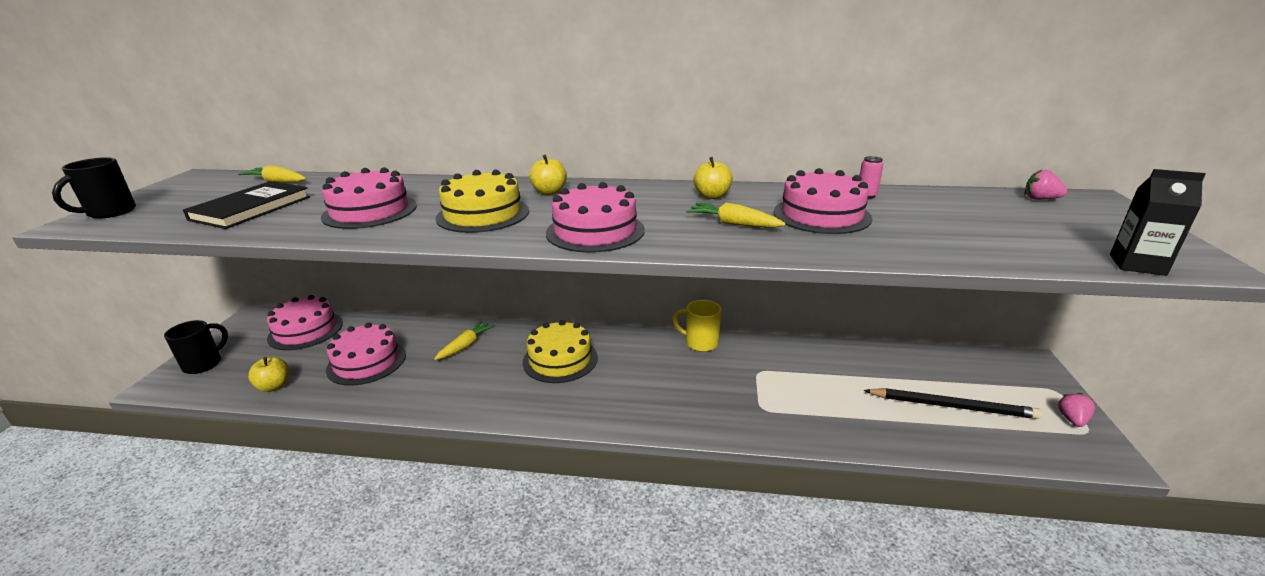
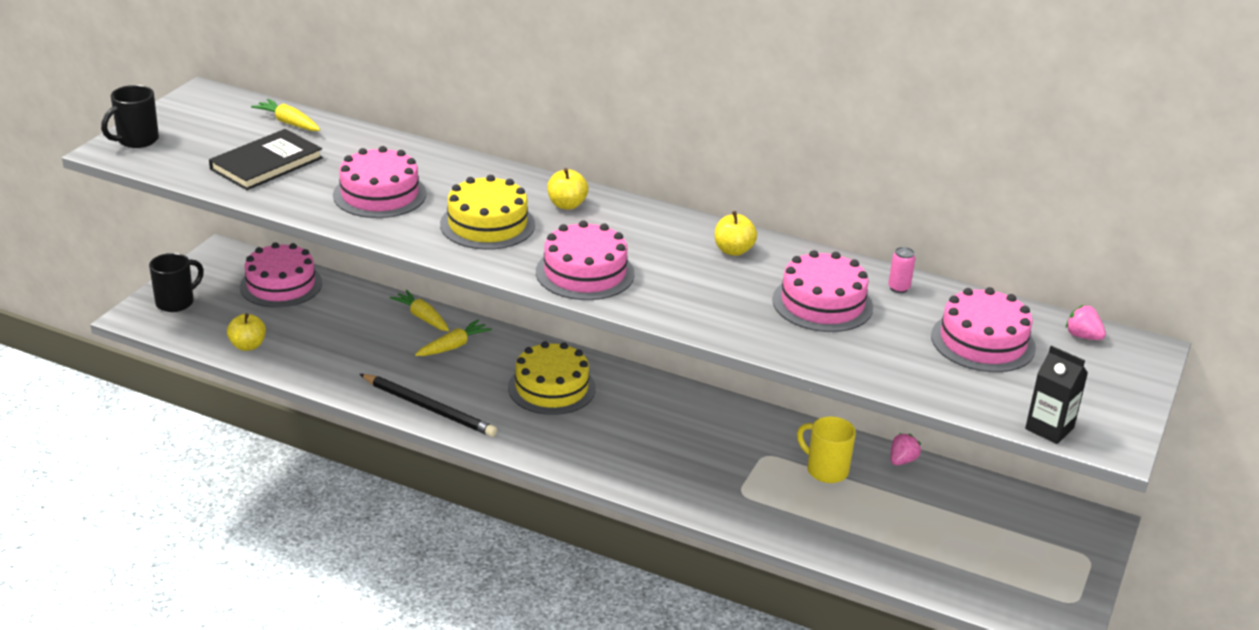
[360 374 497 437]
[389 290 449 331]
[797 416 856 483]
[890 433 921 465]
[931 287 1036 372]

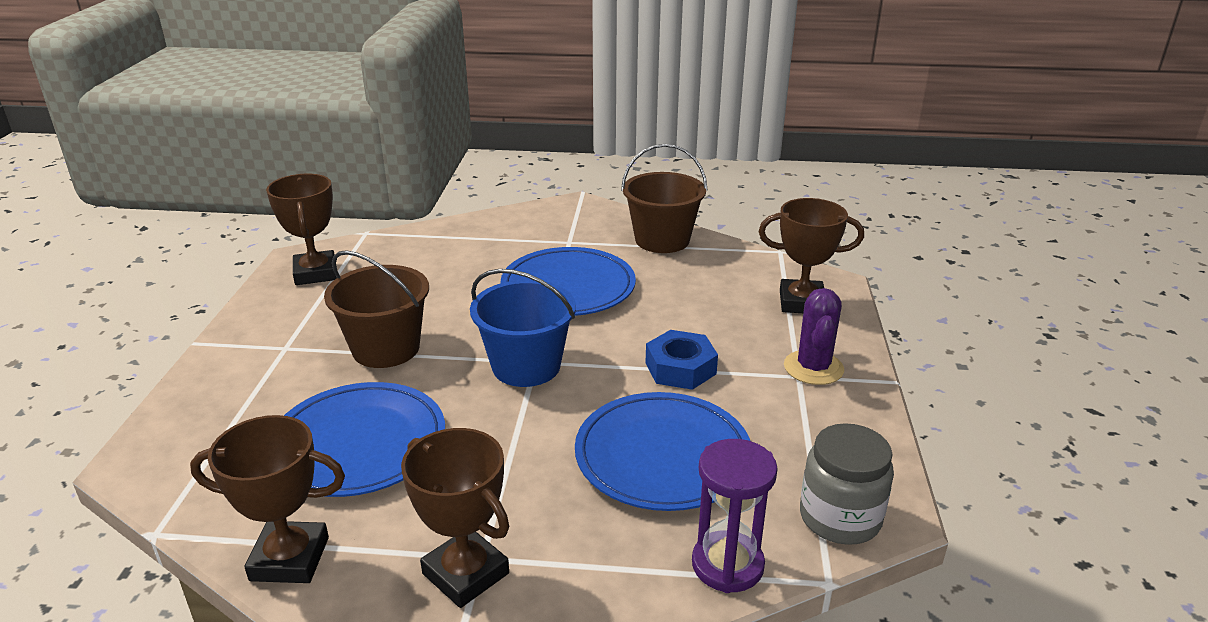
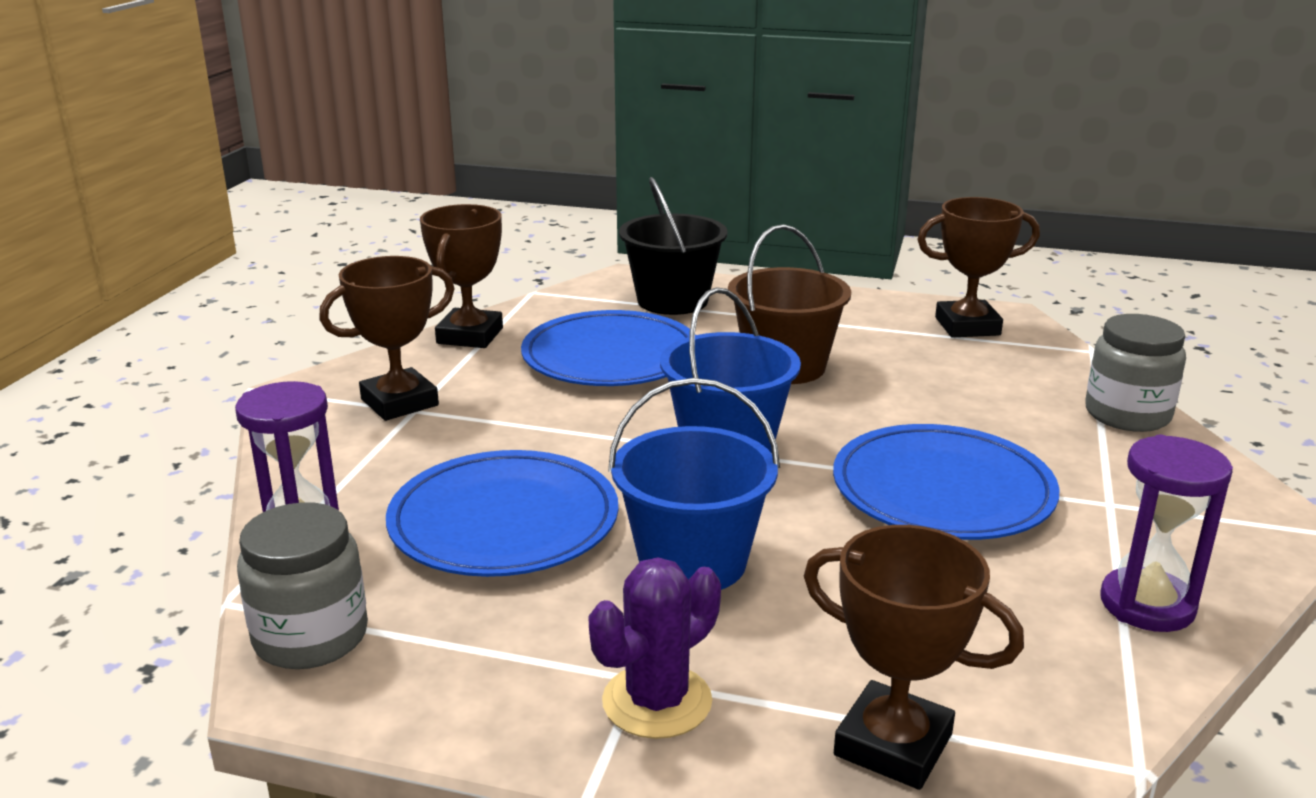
[588 557 721 739]
[608 378 780 590]
[619 177 728 315]
[804 525 1024 790]
[1085 314 1186 432]
[1101 435 1233 632]

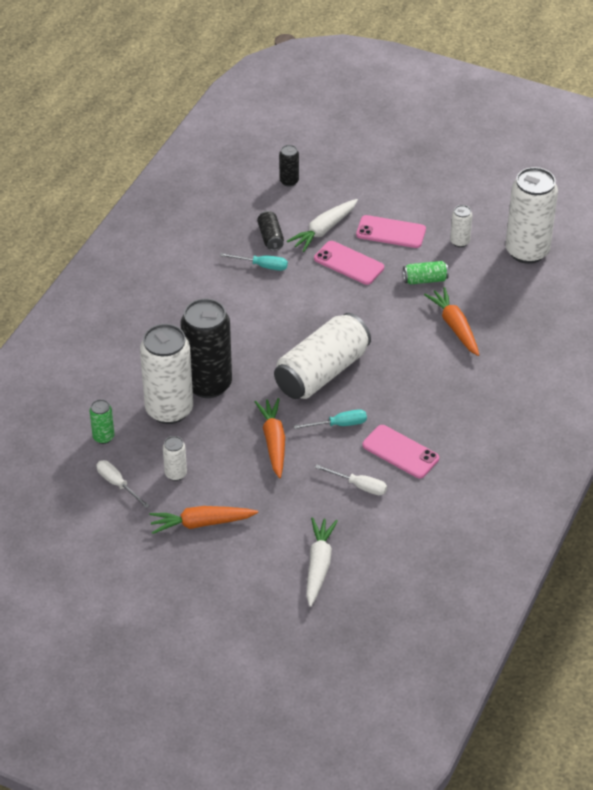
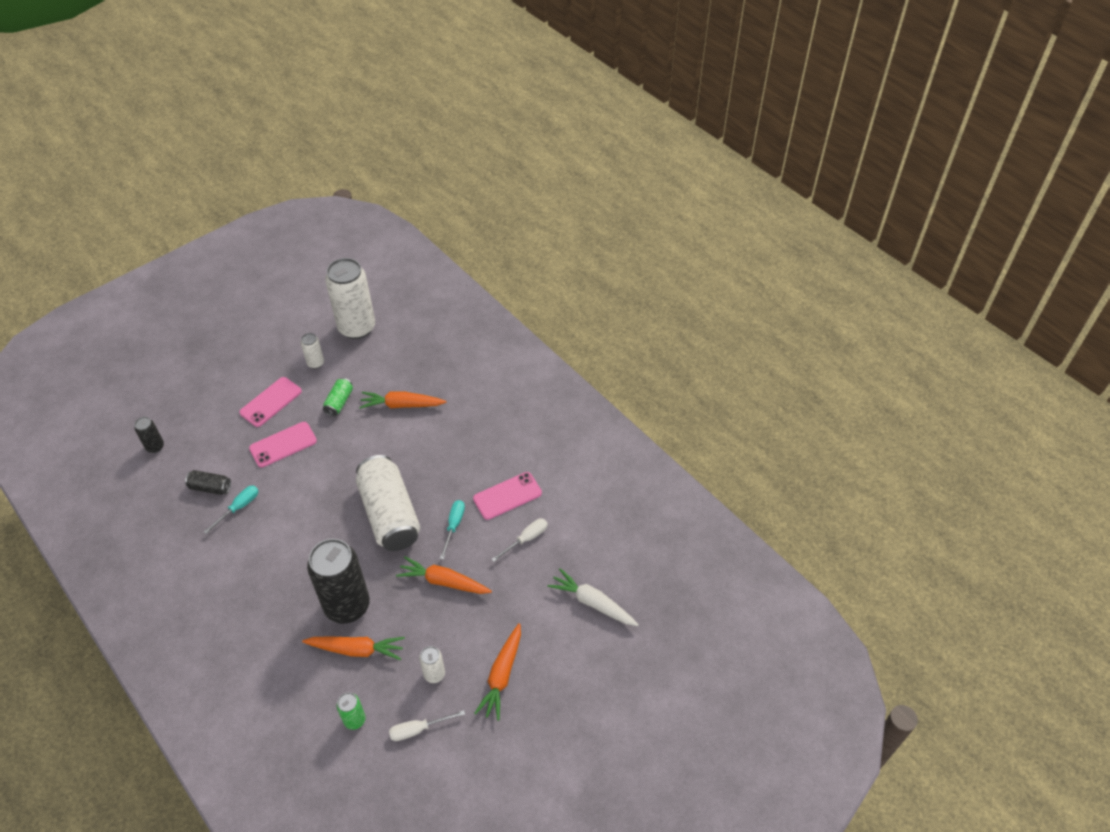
[302 637 405 660]
[287 199 358 252] (first image)

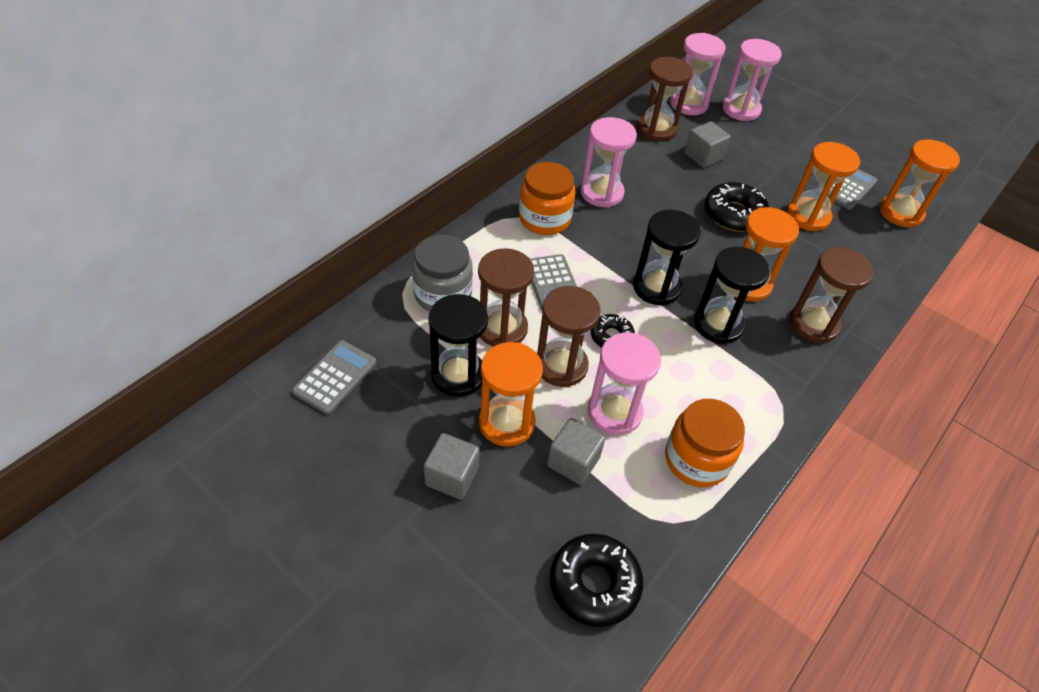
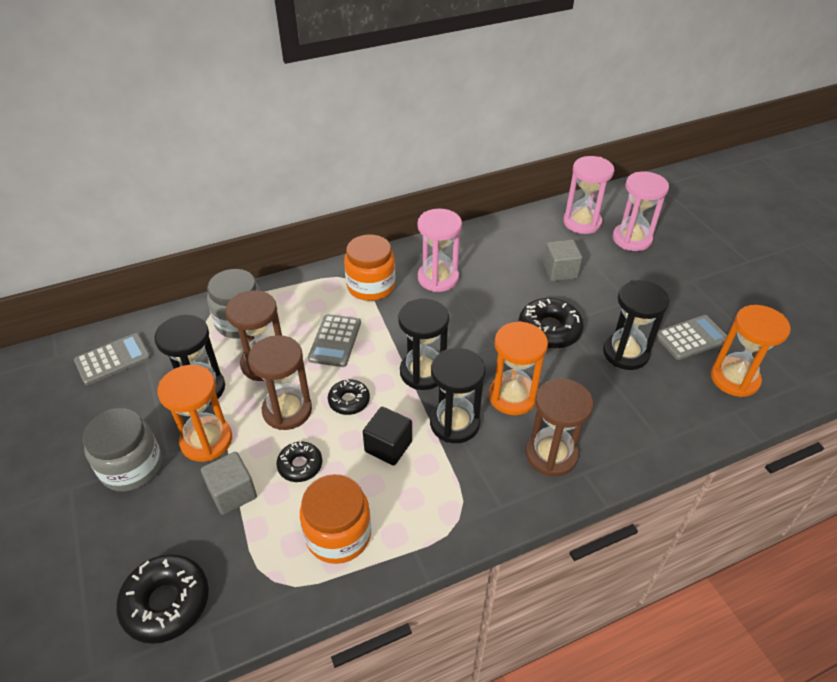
[83 408 162 492]
[276 441 322 482]
[363 407 412 466]
[603 280 669 370]
[637 57 693 142] (first image)

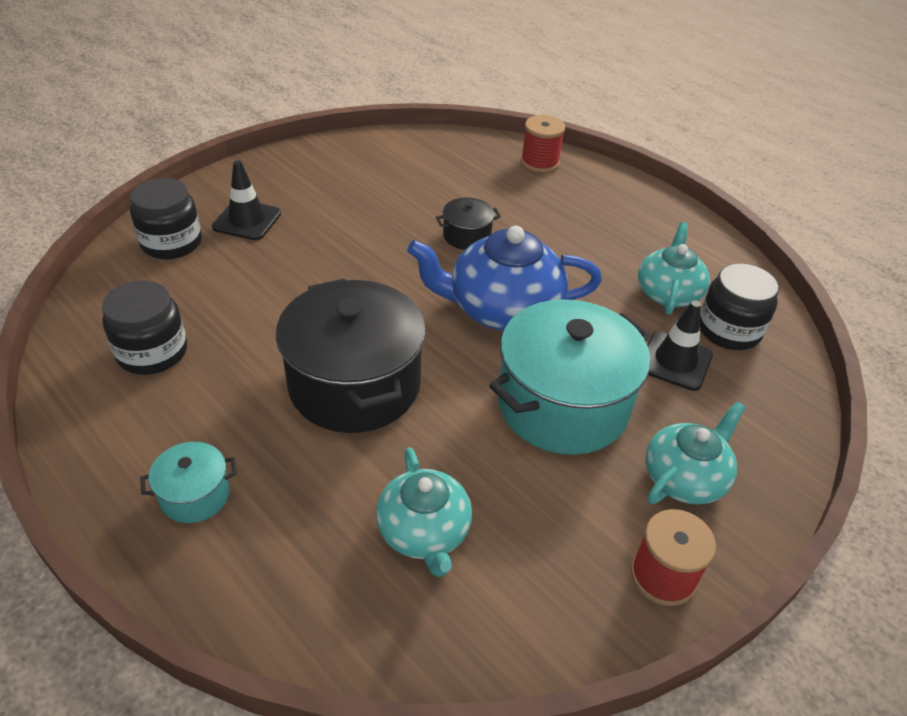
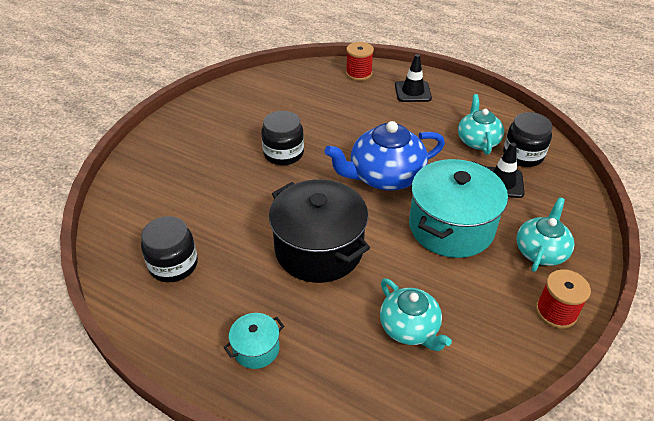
[261 111 304 165]
[395 54 432 102]
[436 197 501 250] (first image)

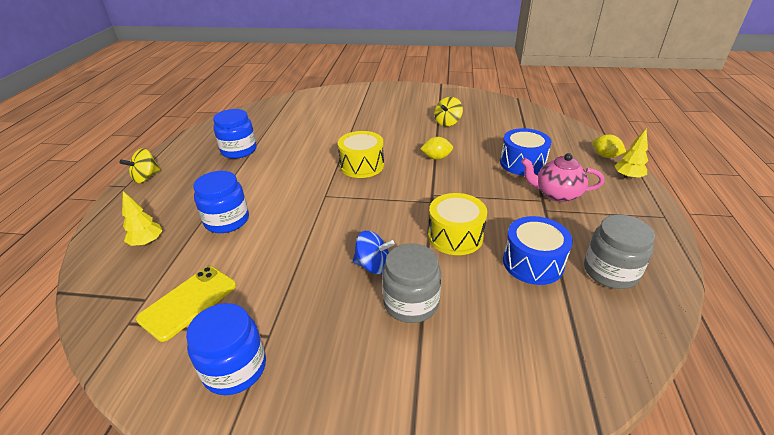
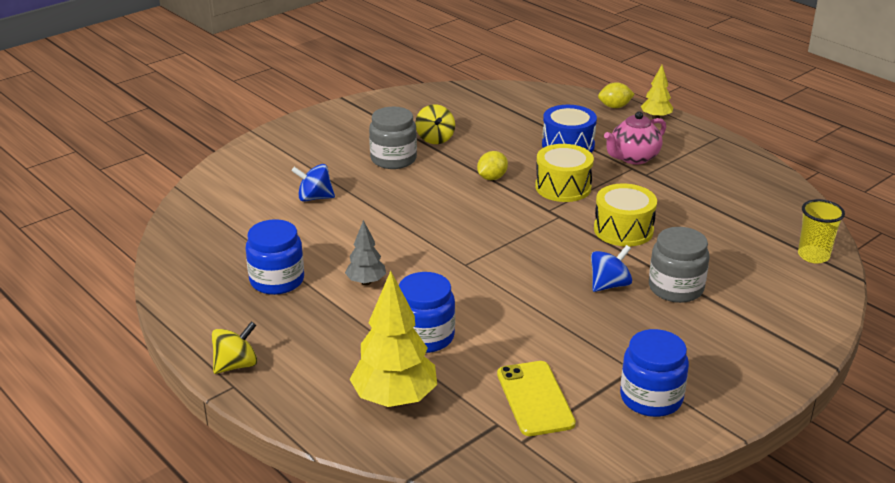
[212 322 257 374]
[291 164 335 202]
[345 220 386 285]
[349 271 437 407]
[369 107 417 169]
[535 144 594 202]
[798 199 845 263]
[503 216 573 285] (first image)

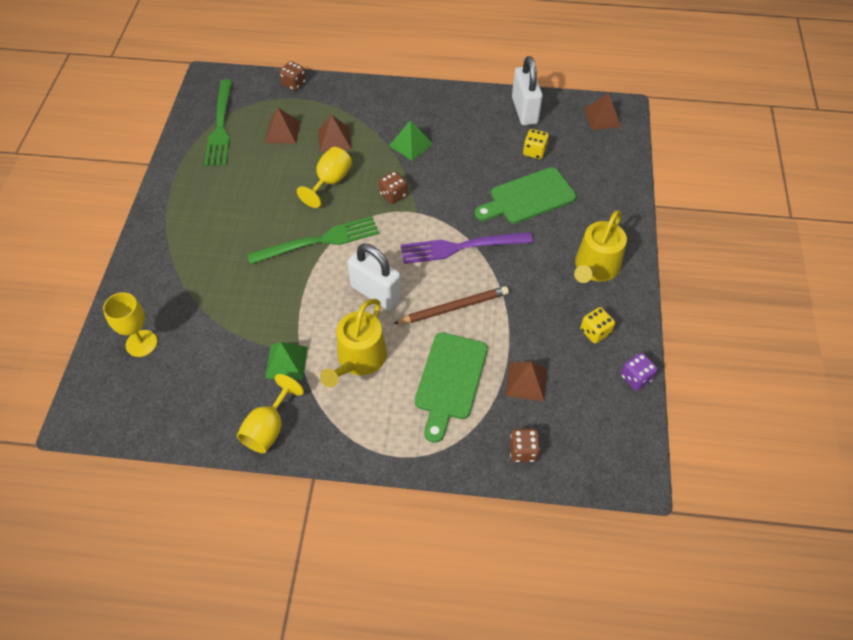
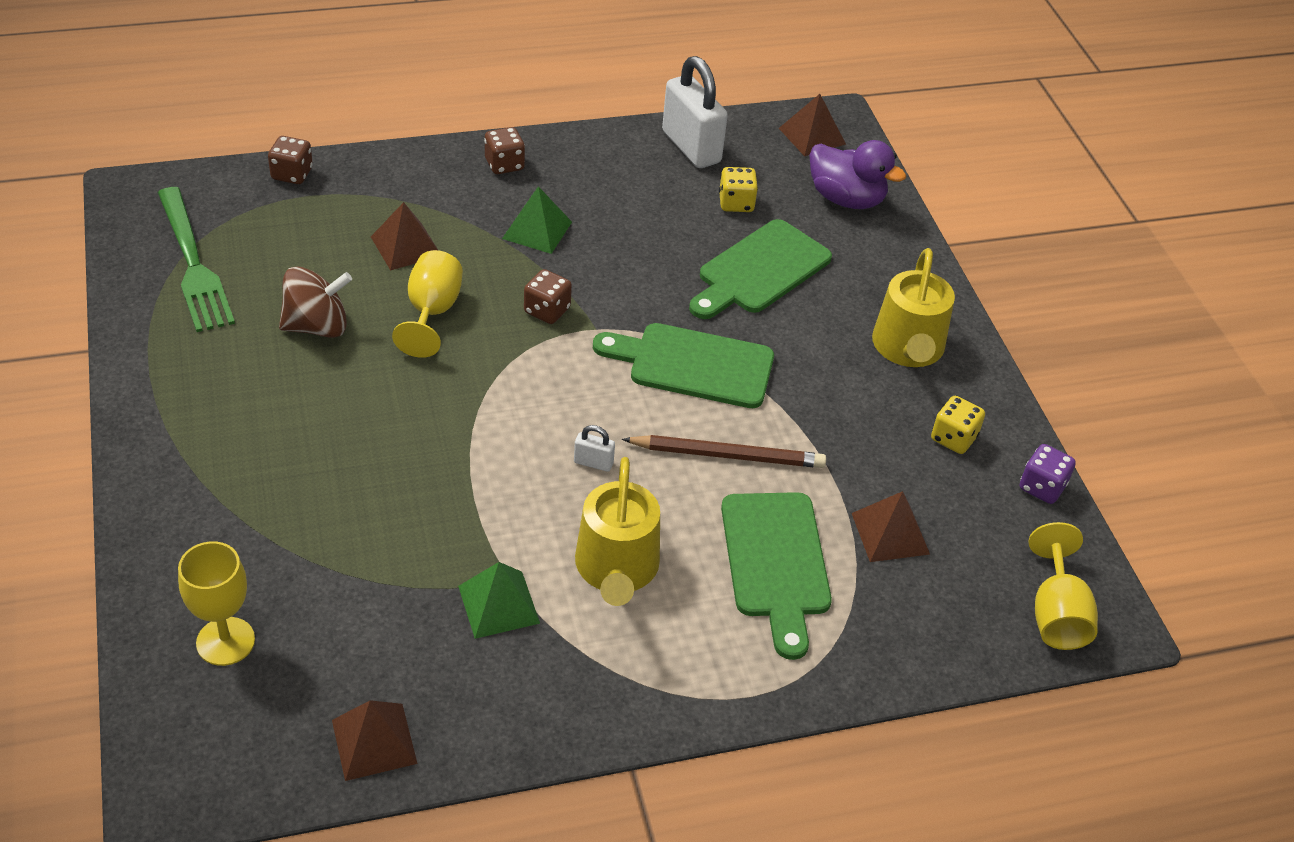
[279 266 352 338]
[332 700 418 781]
[484 127 525 174]
[574 425 615 472]
[593 323 774 408]
[622 435 826 468]
[809 140 906 209]
[1029 522 1098 650]
[247 216 379 265] (first image)

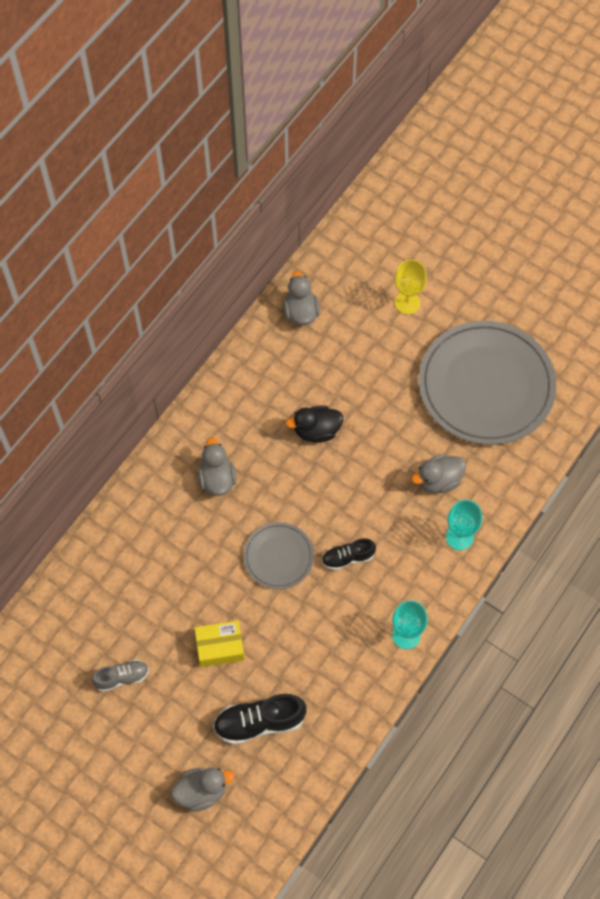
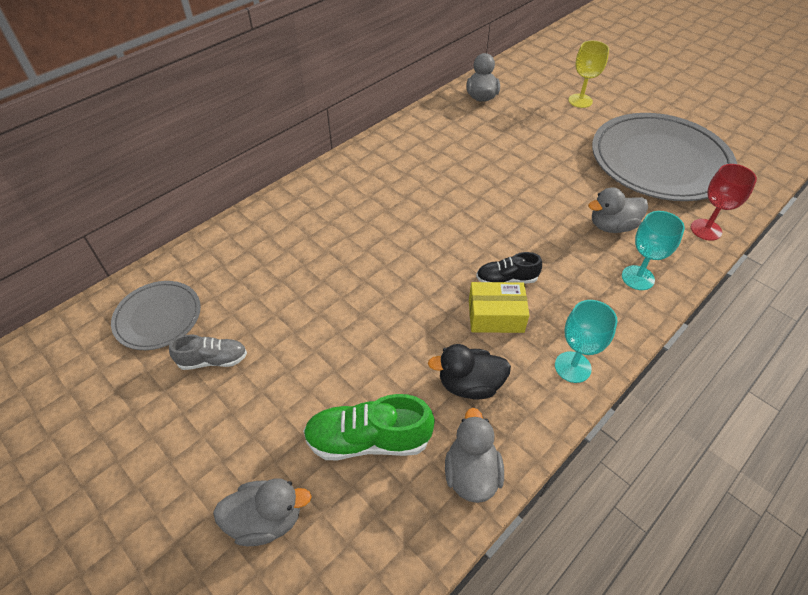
[111 281 201 350]
[303 394 435 460]
[428 344 511 399]
[445 408 504 503]
[469 282 529 333]
[691 164 757 241]

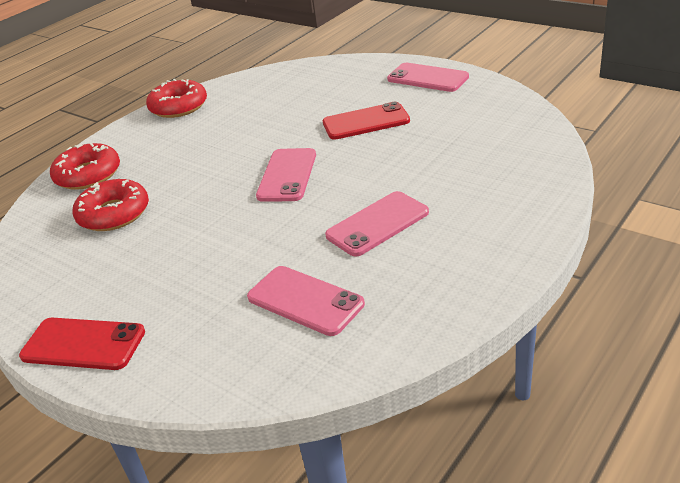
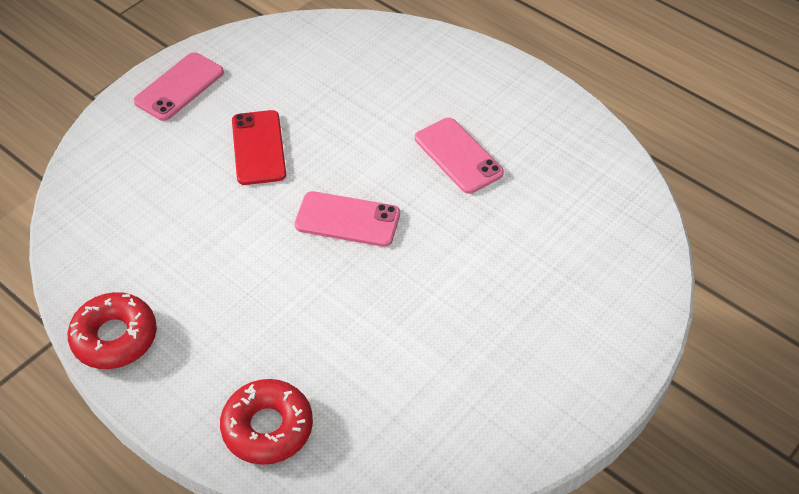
[19 318 145 370] (first image)
[72 179 149 231] (first image)
[247 266 365 336] (first image)

